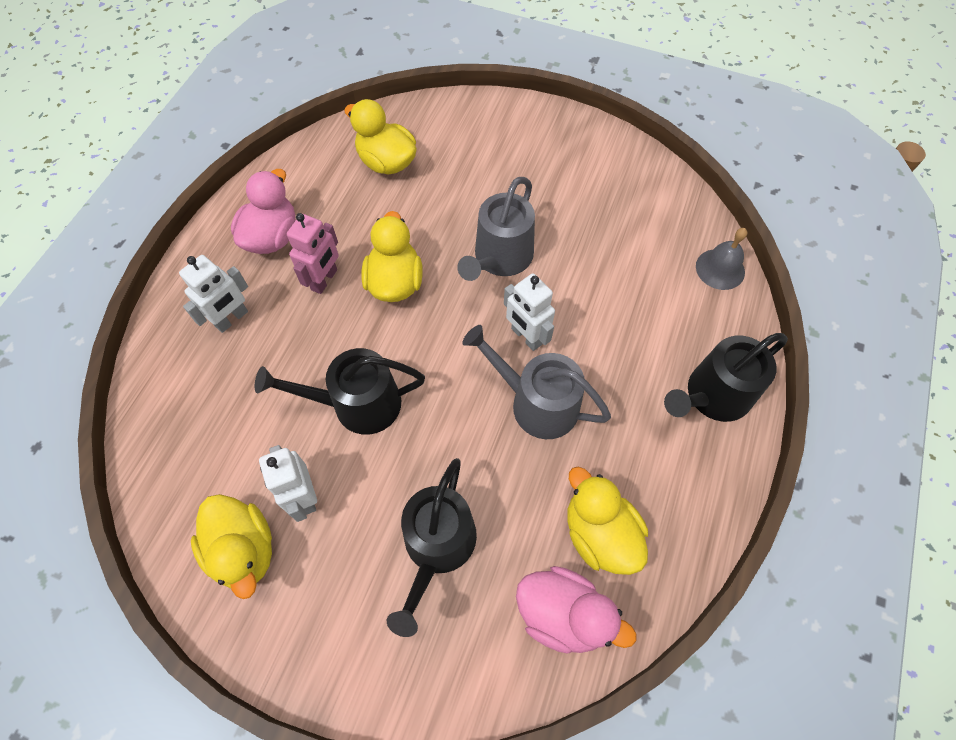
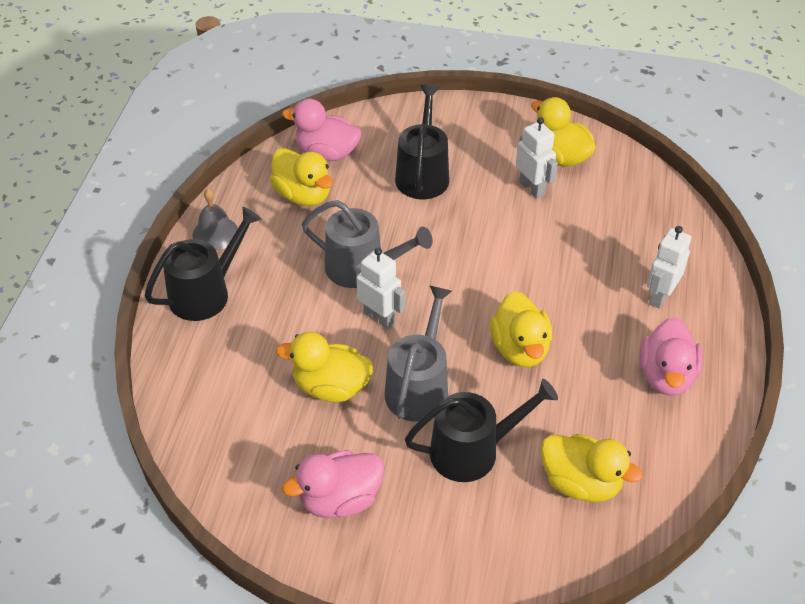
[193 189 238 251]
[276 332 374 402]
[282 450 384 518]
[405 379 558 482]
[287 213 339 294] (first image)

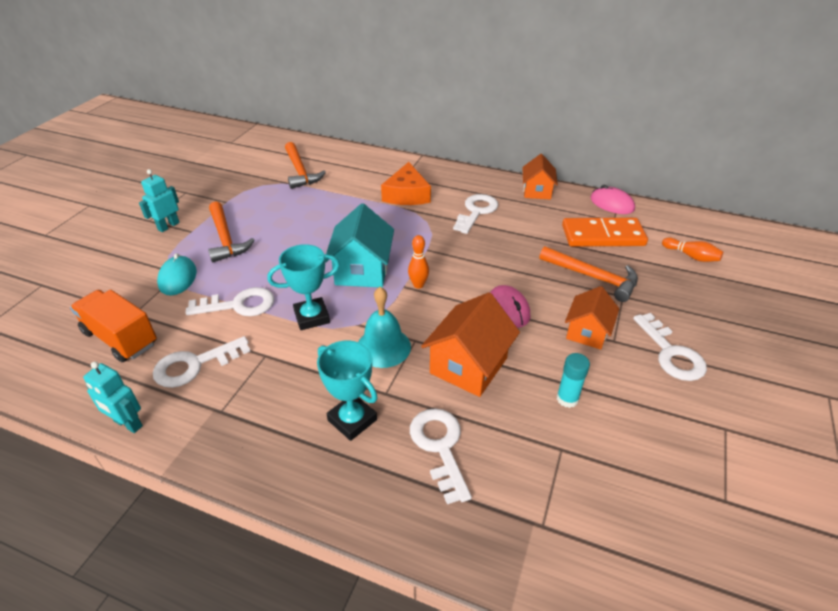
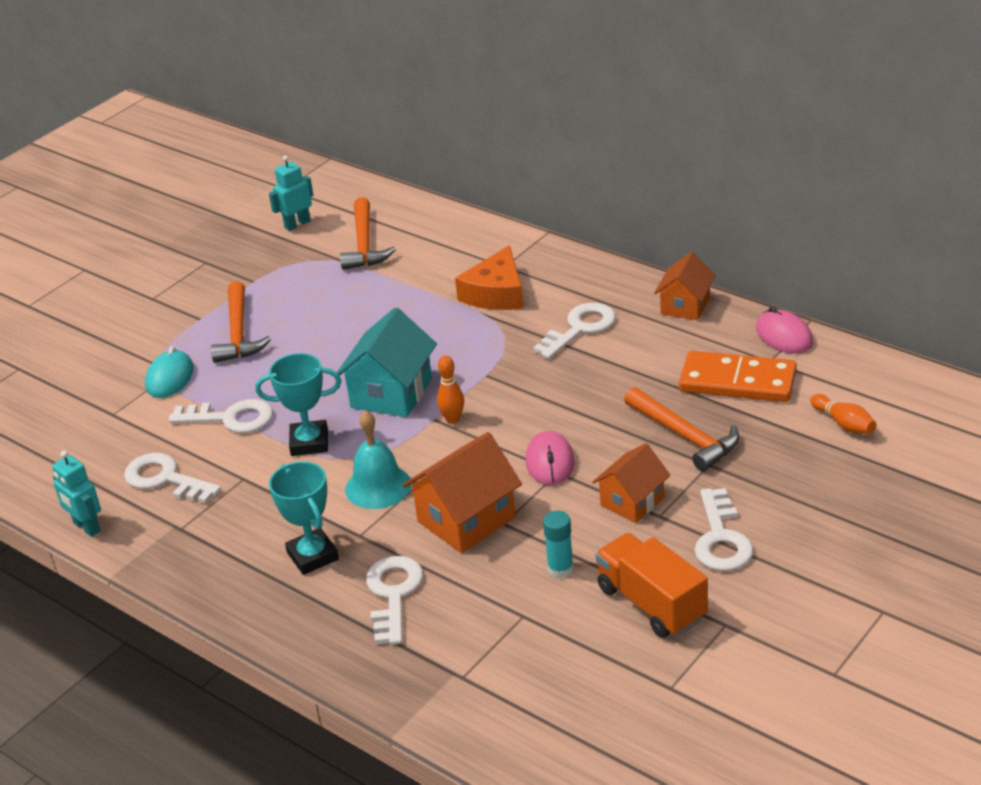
[124 453 221 503]
[269 155 313 231]
[596 533 708 638]

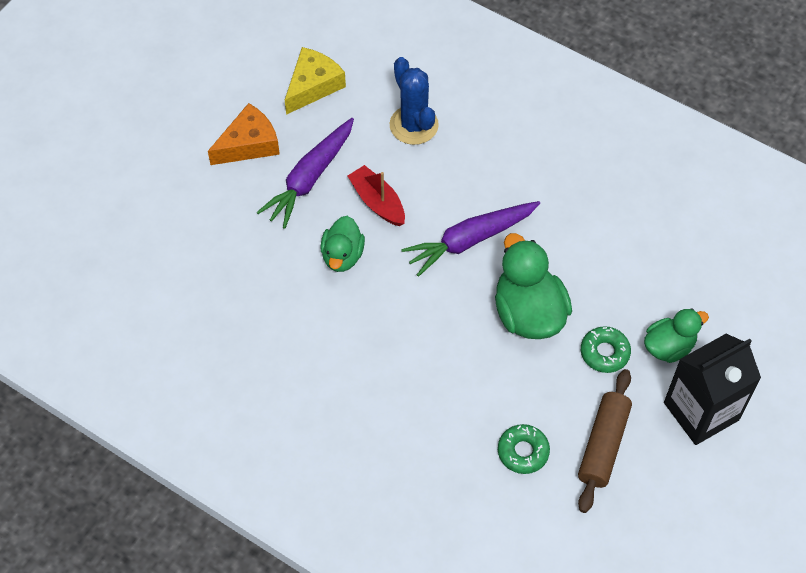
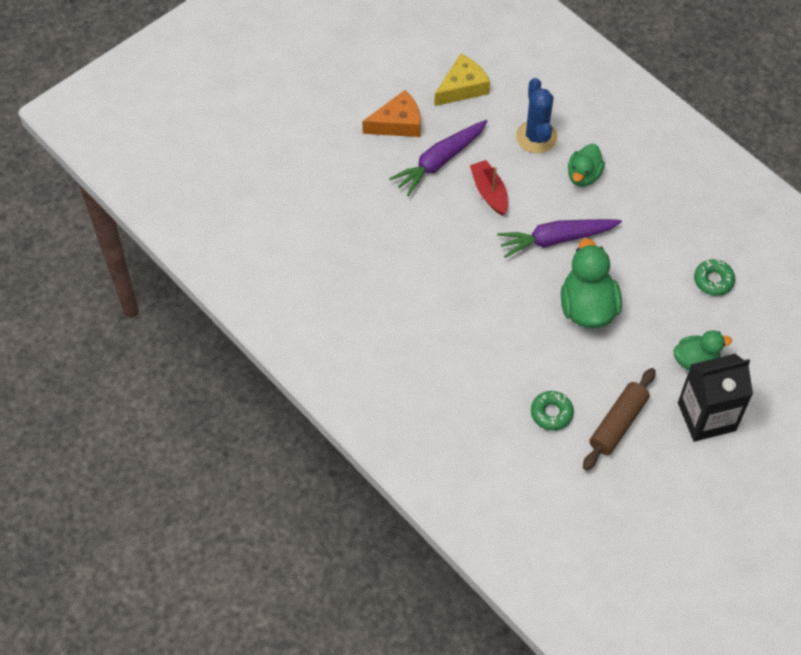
[568 144 605 187]
[694 259 735 296]

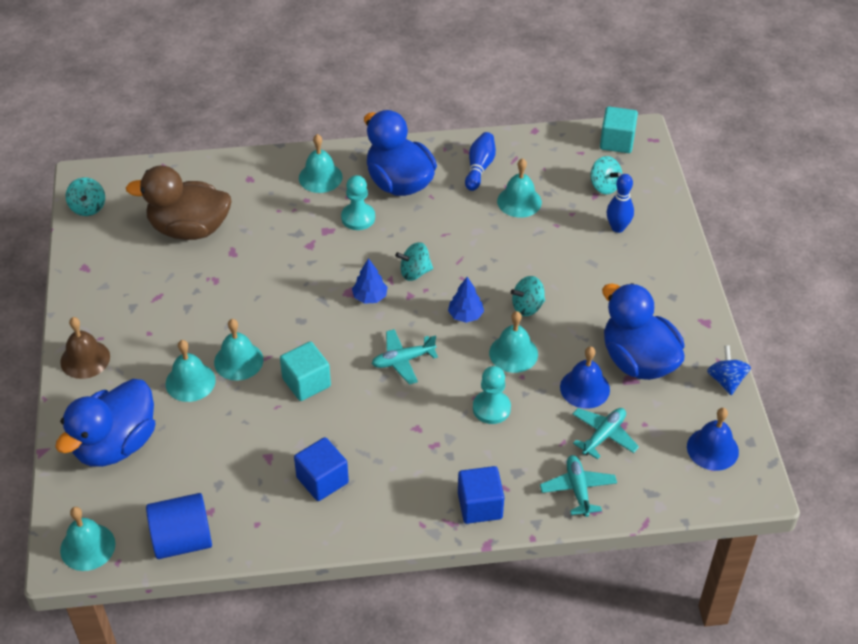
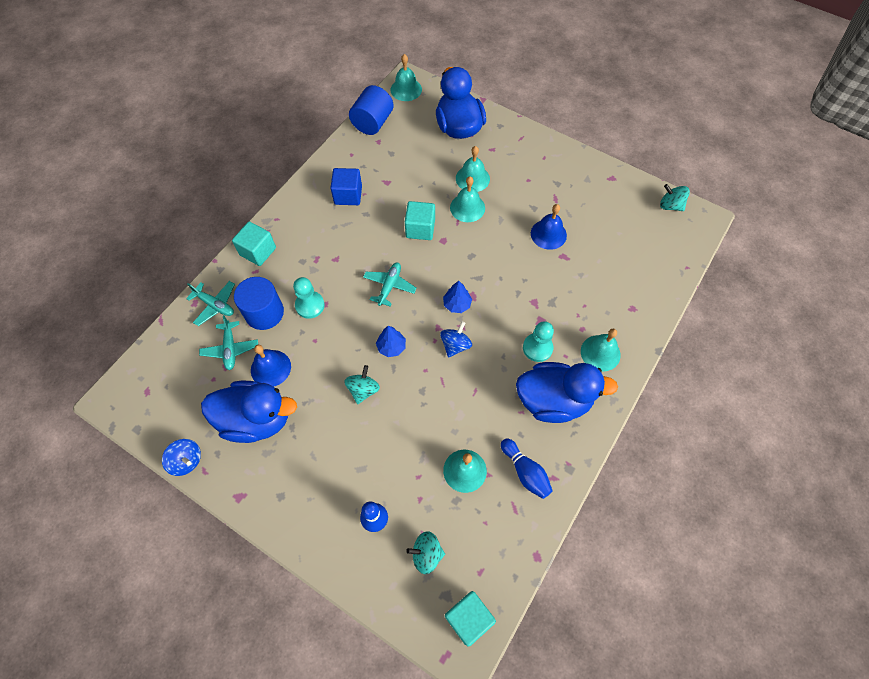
[232 222 276 266]
[234 277 284 330]
[440 321 472 358]
[531 204 567 250]
[60 317 110 379] (first image)
[126 165 232 240] (first image)
[489 311 538 373] (first image)

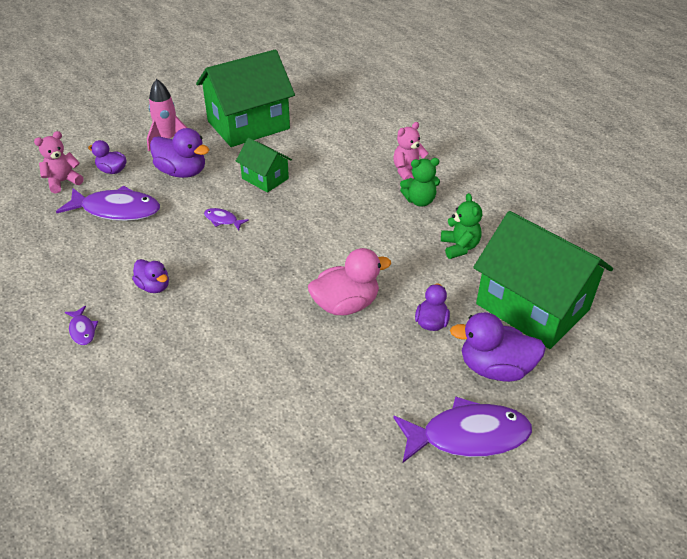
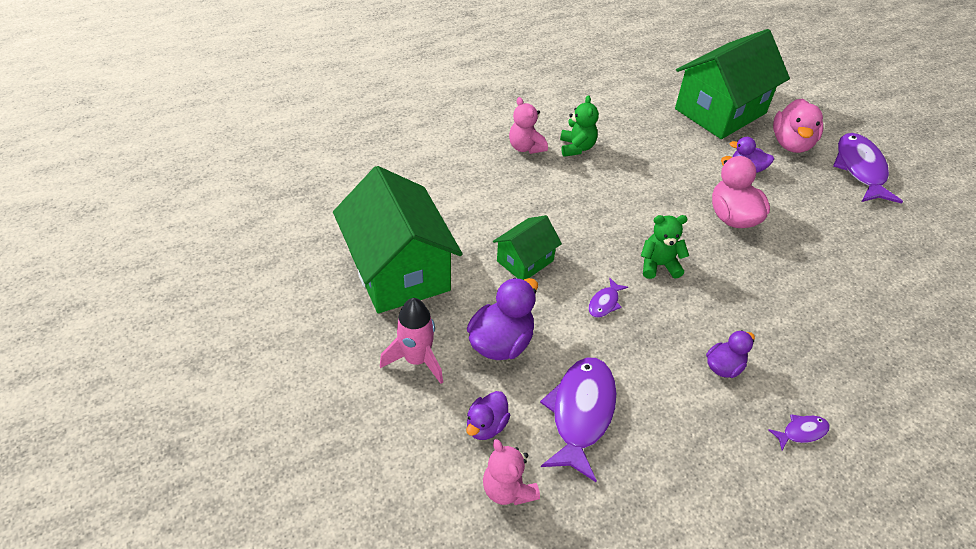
[641 215 689 279]
[773 98 823 153]

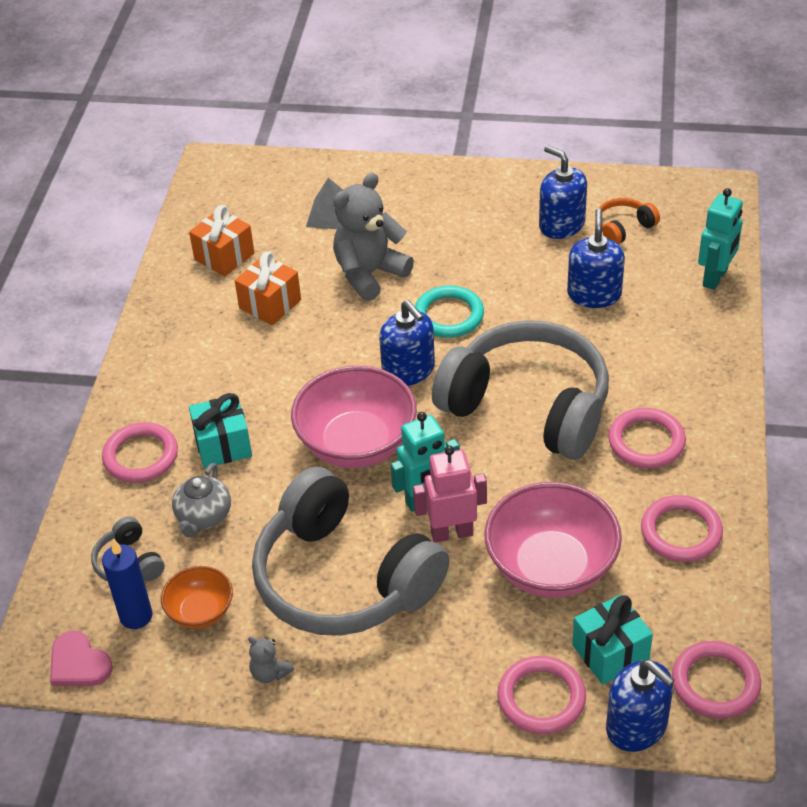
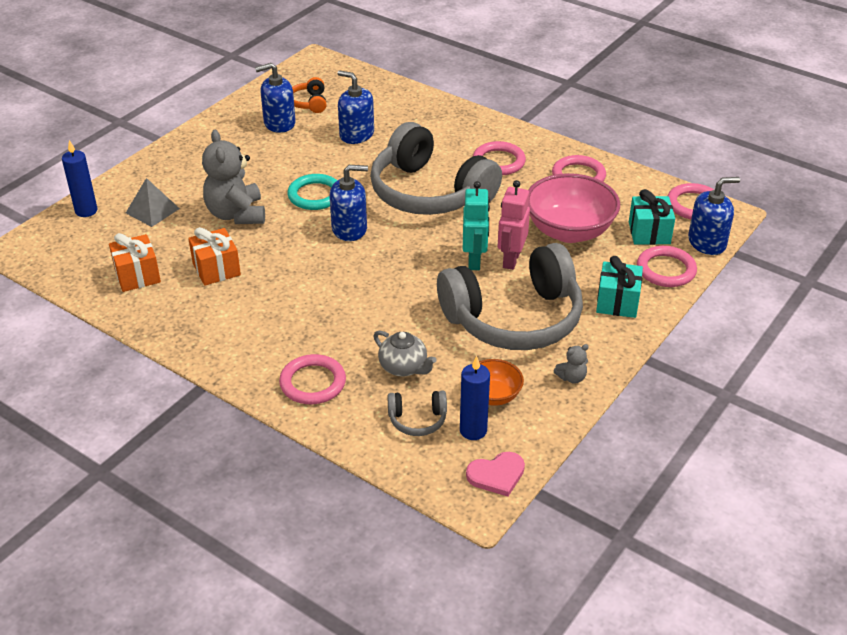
[62 140 98 217]
[370 122 502 215]
[596 256 643 318]
[291 366 417 468] (first image)
[698 188 743 290] (first image)

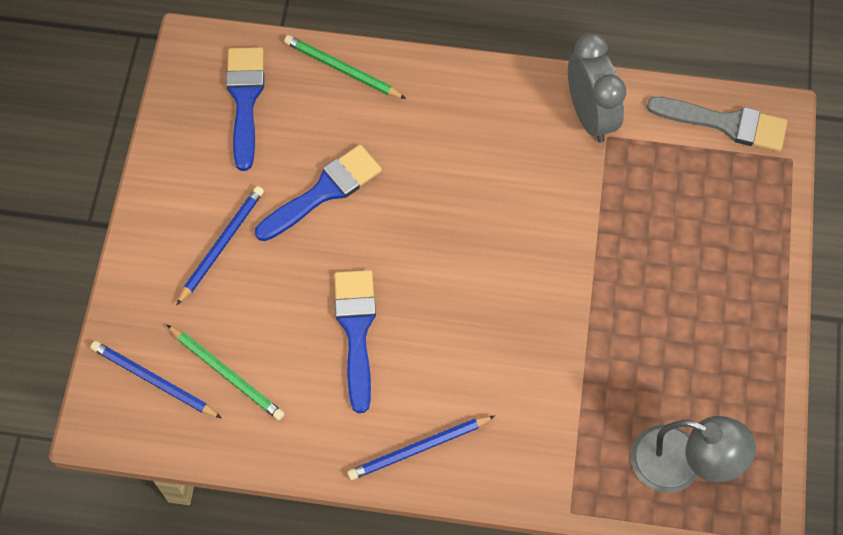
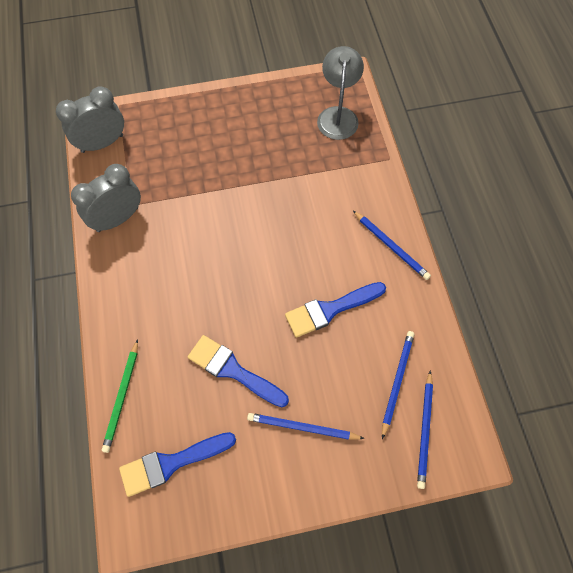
[56 86 124 153]
[382 331 415 439]

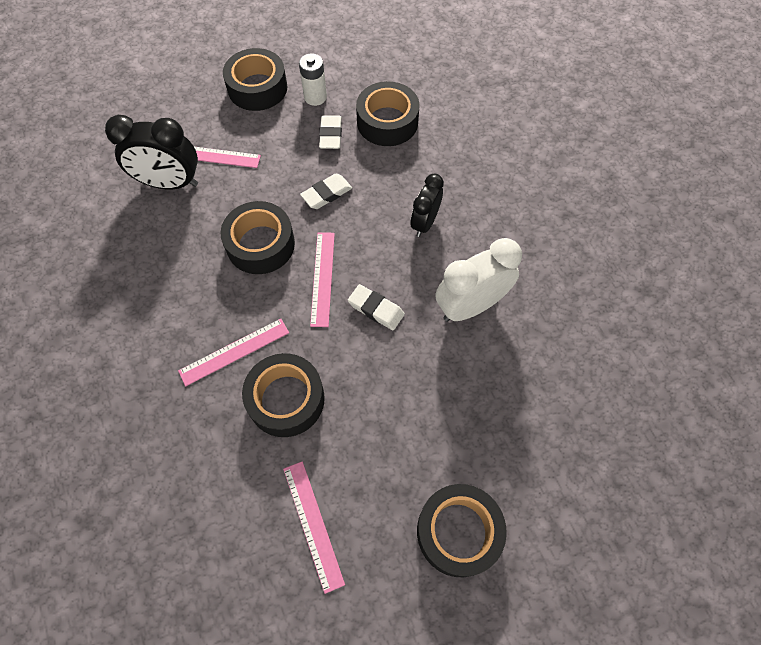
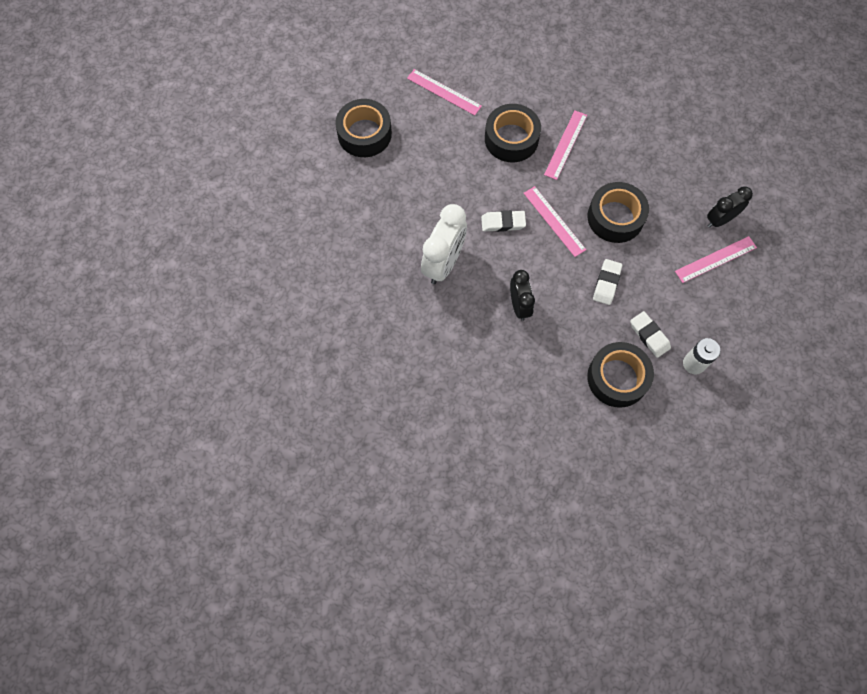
[707 186 753 228]
[223 48 288 111] (first image)

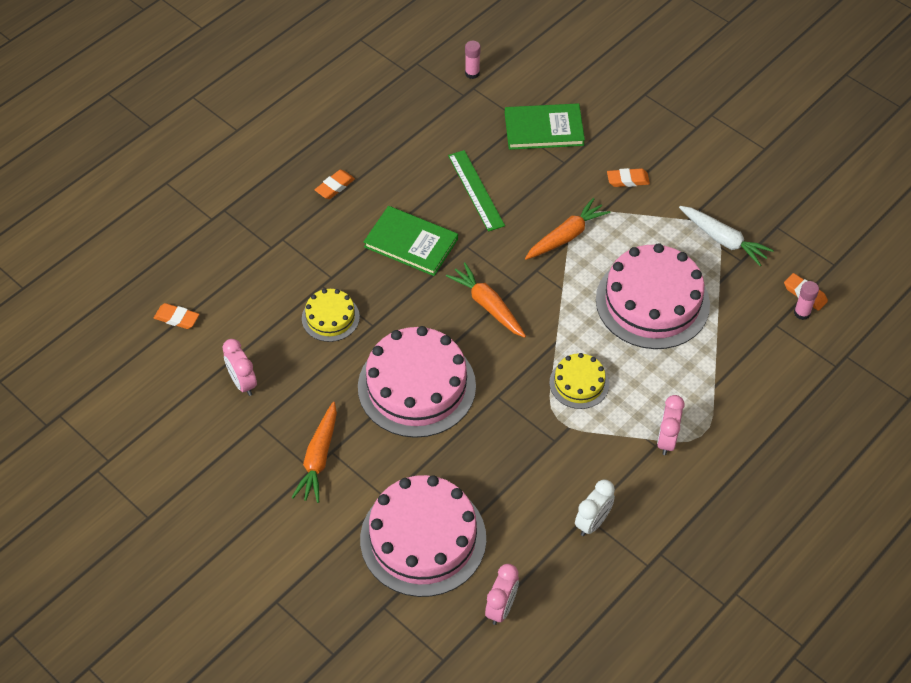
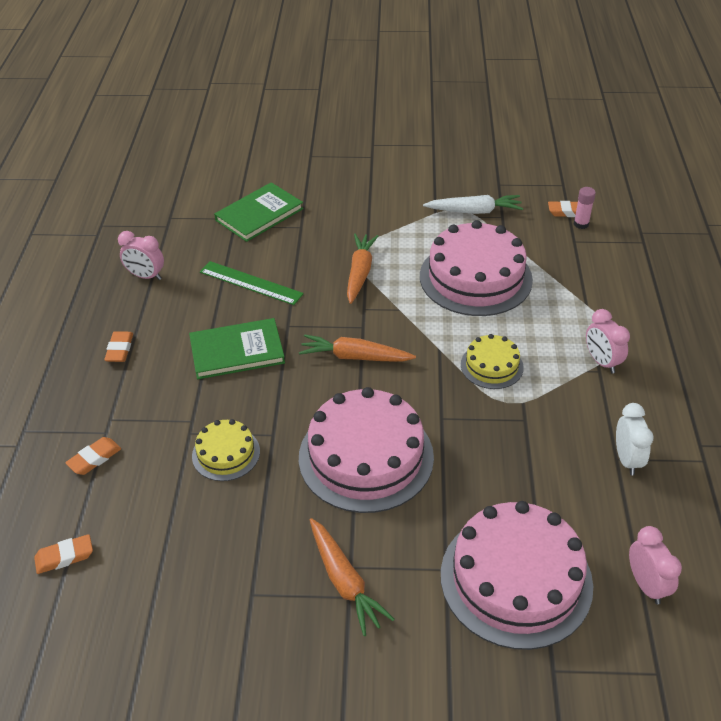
[65 437 121 475]
[118 231 164 280]
[465 41 480 79] (first image)

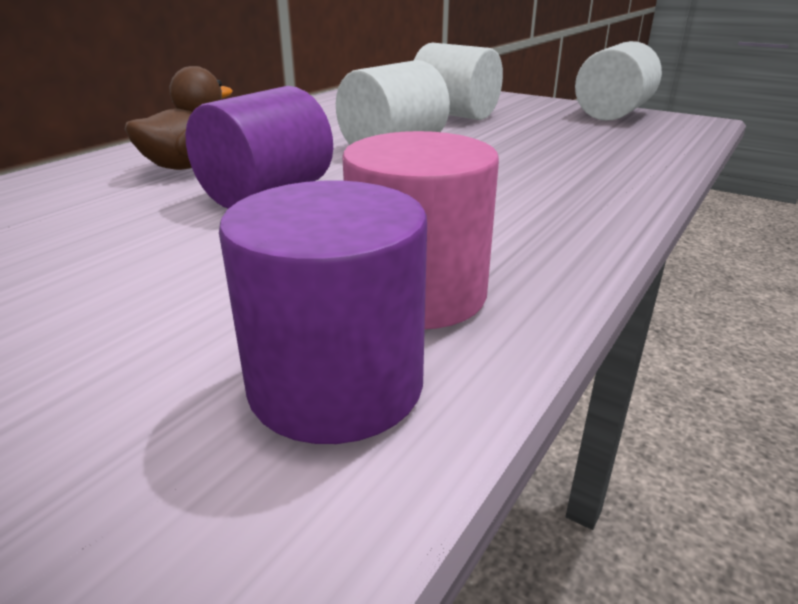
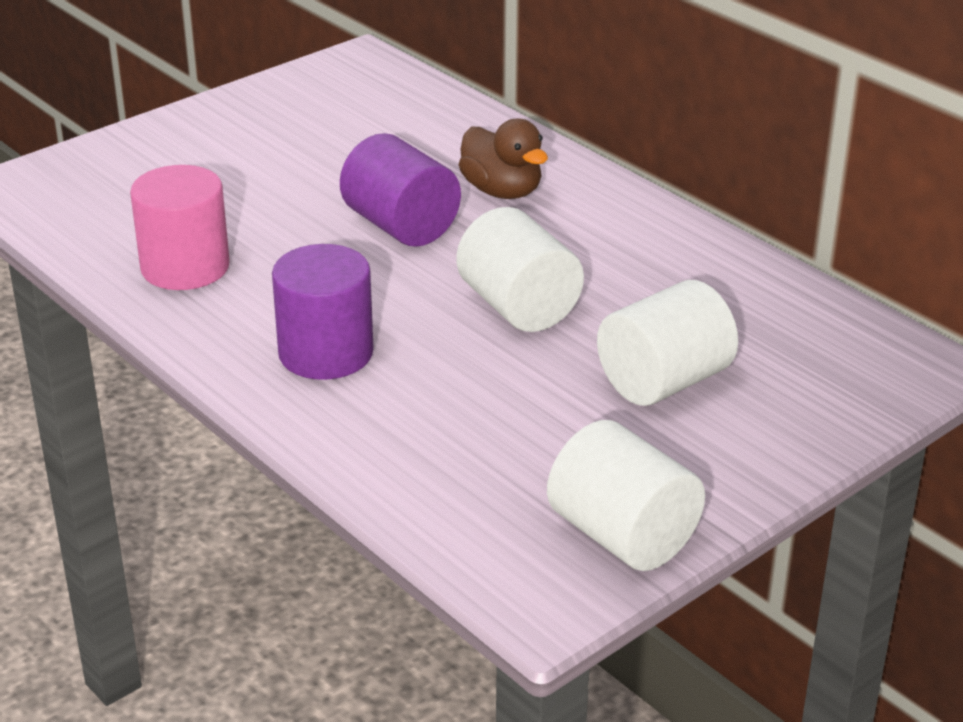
[272 244 374 380]

